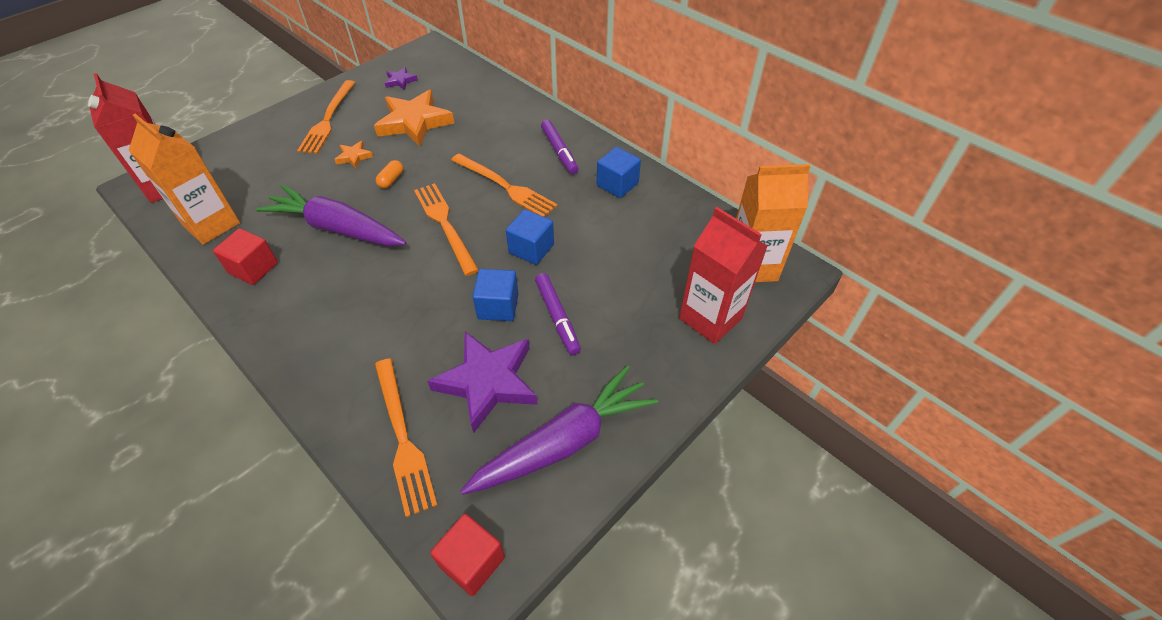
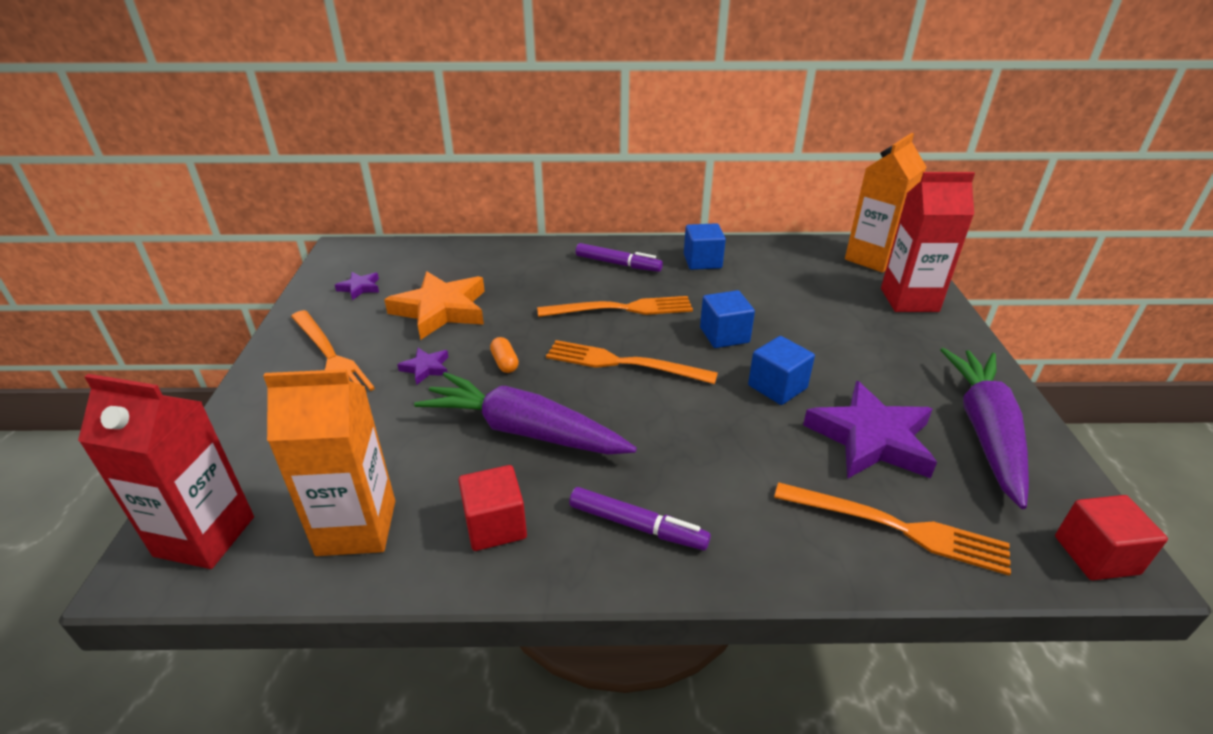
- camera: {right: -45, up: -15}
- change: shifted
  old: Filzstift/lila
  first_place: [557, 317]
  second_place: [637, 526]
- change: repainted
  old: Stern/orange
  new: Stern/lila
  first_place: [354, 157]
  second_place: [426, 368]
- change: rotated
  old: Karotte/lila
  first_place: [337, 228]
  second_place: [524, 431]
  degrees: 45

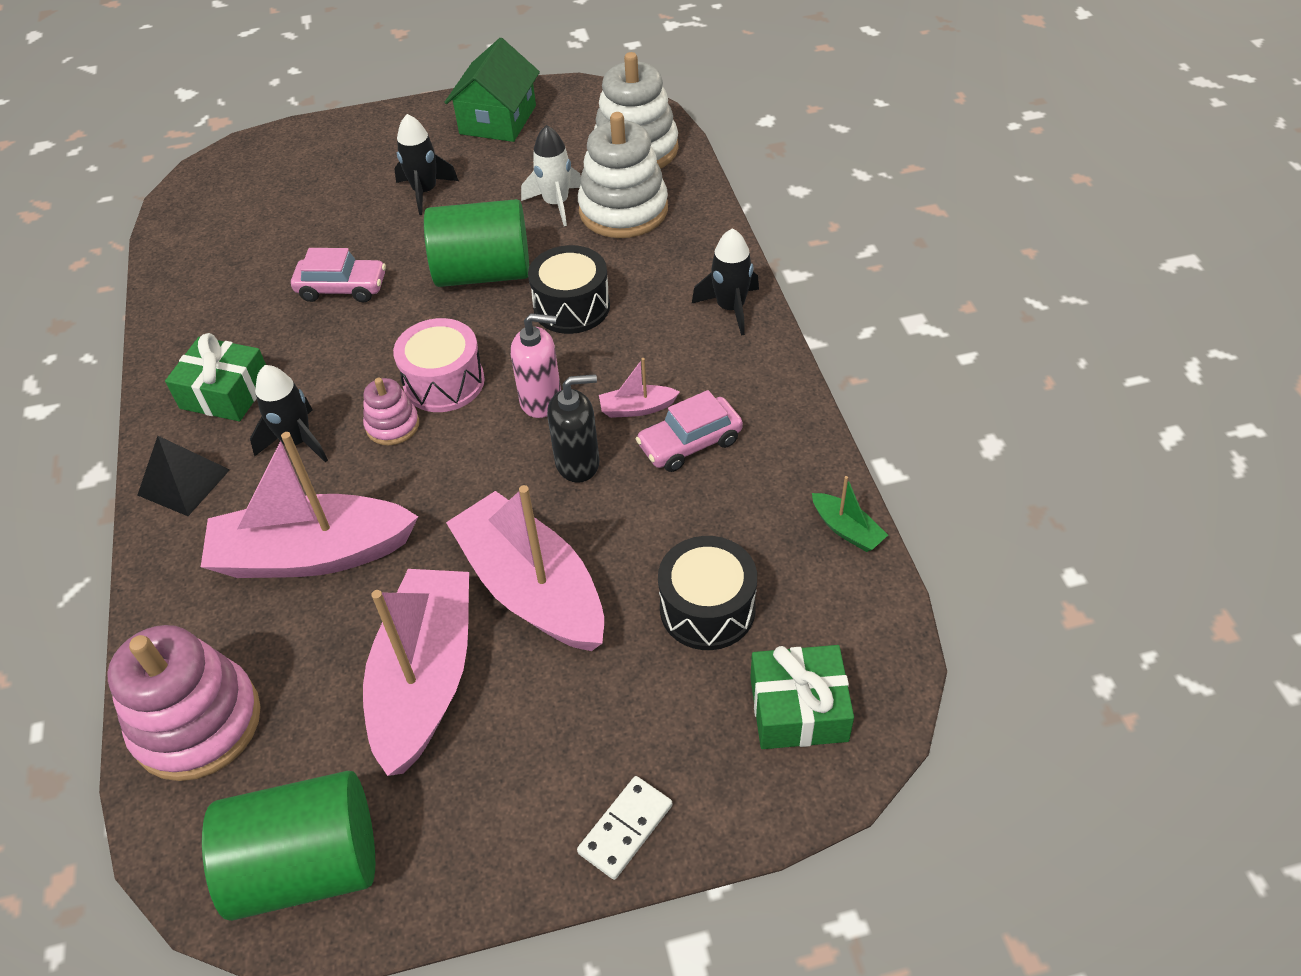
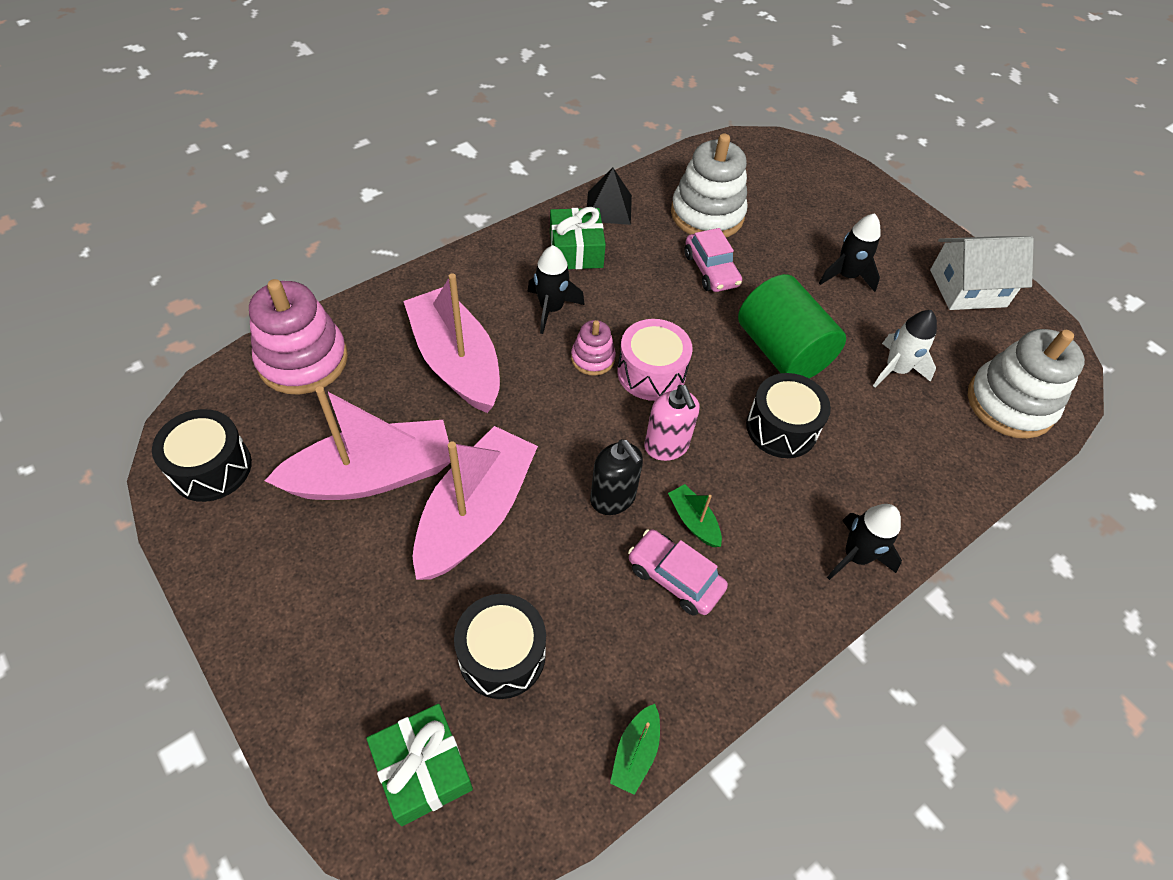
- camera: {right: 60, up: 5}
- change: gone
  old: Dominostein/weiß
  first_place: [625, 829]
- change: shifted
  old: Pyramide/schwarz
  first_place: [184, 482]
  second_place: [609, 207]
- change: shifted
  old: Stapelspielzeug/weiß
  first_place: [623, 210]
  second_place: [707, 214]
- change: swapped
  old: Vollzylinder/grün
  new: Trommel/schwarz
  first_place: [307, 865]
  second_place: [211, 468]
- change: repainted
  old: Haus/grün
  new: Haus/weiß
  first_place: [498, 120]
  second_place: [967, 288]
- change: repainted
  old: Boot/rosa
  new: Boot/grün
  first_place: [637, 408]
  second_place: [693, 521]

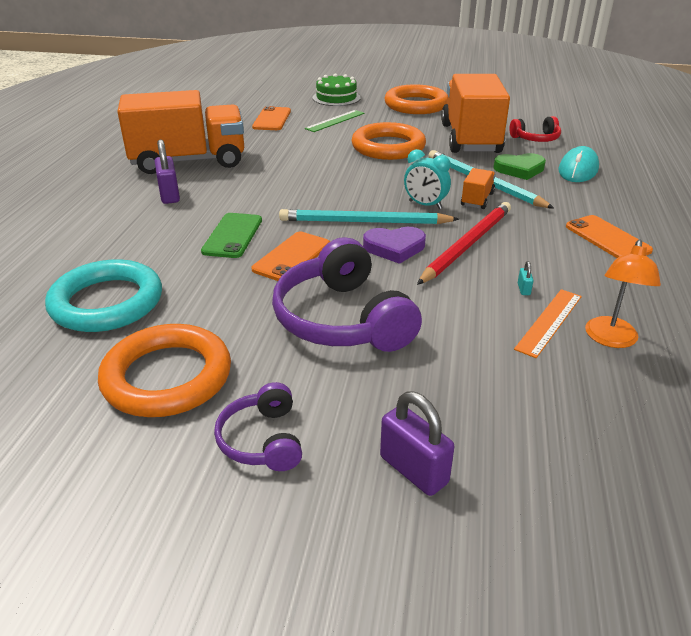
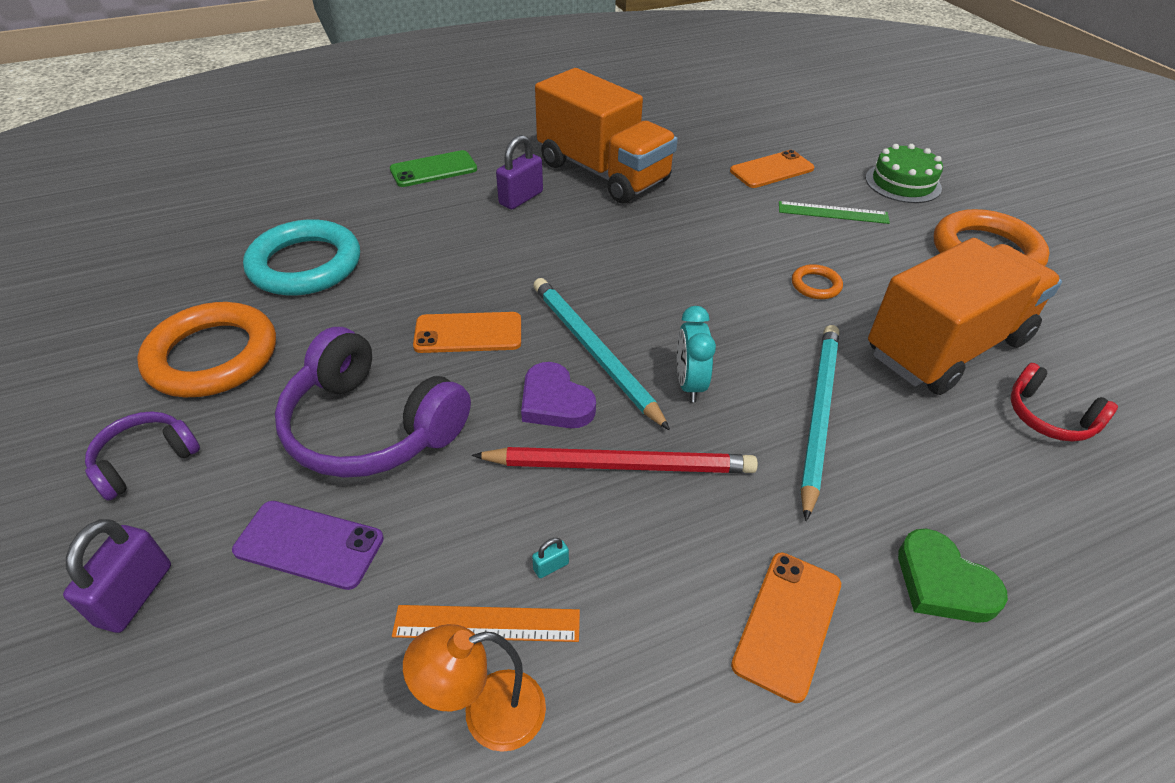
- camera: {right: 55, up: 10}
- change: gone
  old: Lastwagen/orange
  first_place: [477, 199]
- change: gone
  old: Computermaus/türkis
  first_place: [578, 170]
- change: new
  new: Handy/lila
  second_place: [309, 544]
- change: shifted
  old: Handy/grün
  first_place: [233, 236]
  second_place: [433, 169]
- change: shifted
  old: Herz/grün
  first_place: [519, 169]
  second_place: [943, 583]
- change: rotated
  old: Kopfhörer/lila
  first_place: [343, 319]
  second_place: [372, 426]
  degrees: -90
- change: scaled
  old: Ring/orange
  first_place: [388, 147]
  second_place: [816, 285]
  factor: 0.44

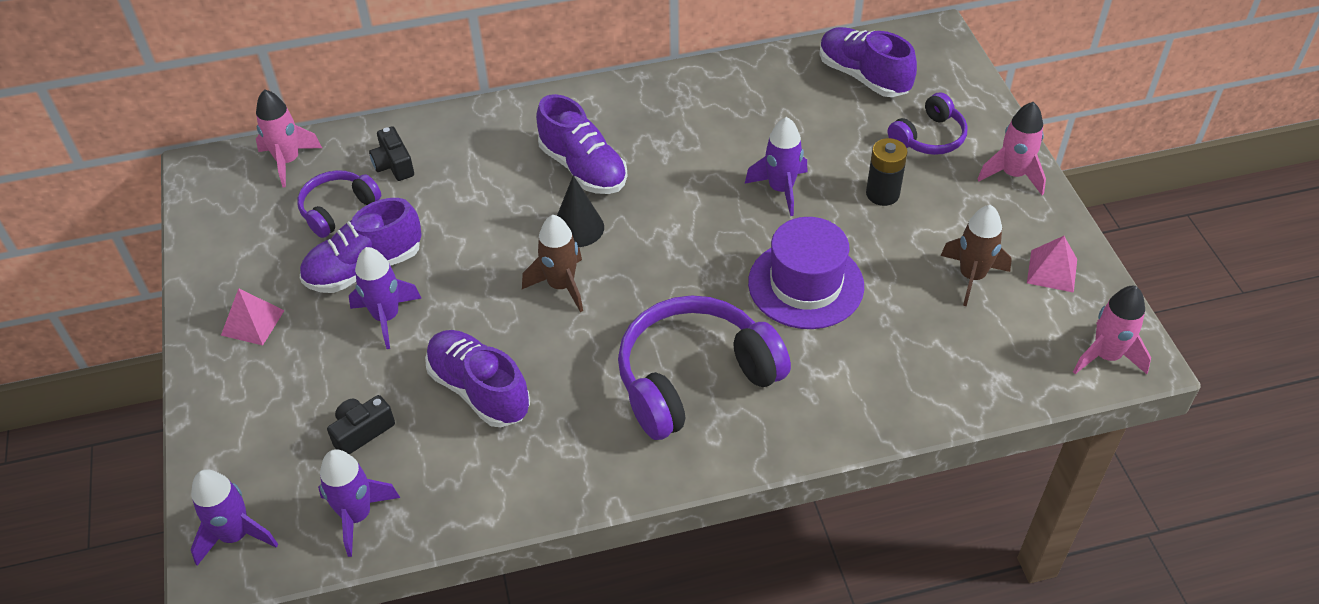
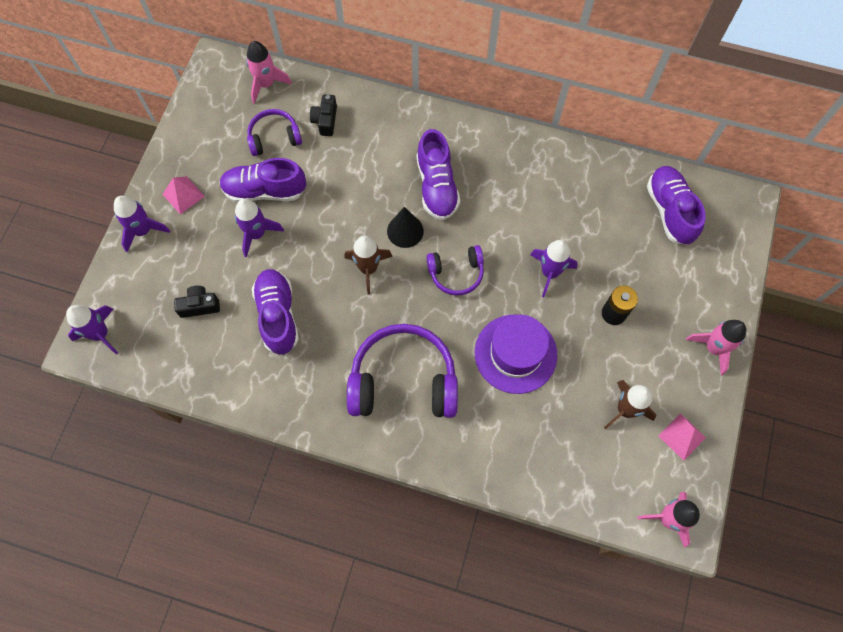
- camera: {right: 30, up: 20}
- change: shifted
  old: Rakete/lila
  first_place: [357, 516]
  second_place: [143, 231]
- change: shifted
  old: Kopfhörer/lila
  first_place: [929, 137]
  second_place: [456, 273]

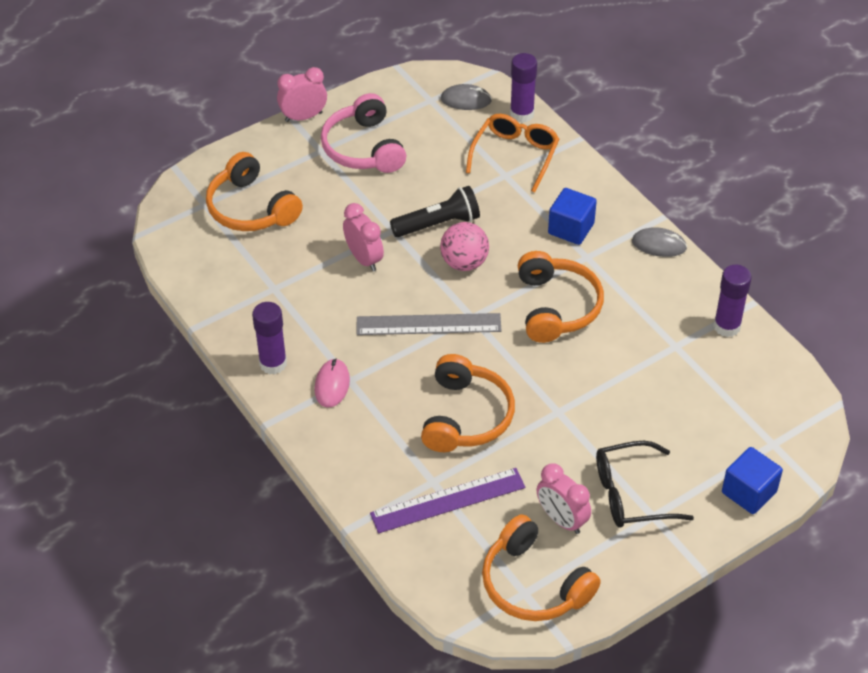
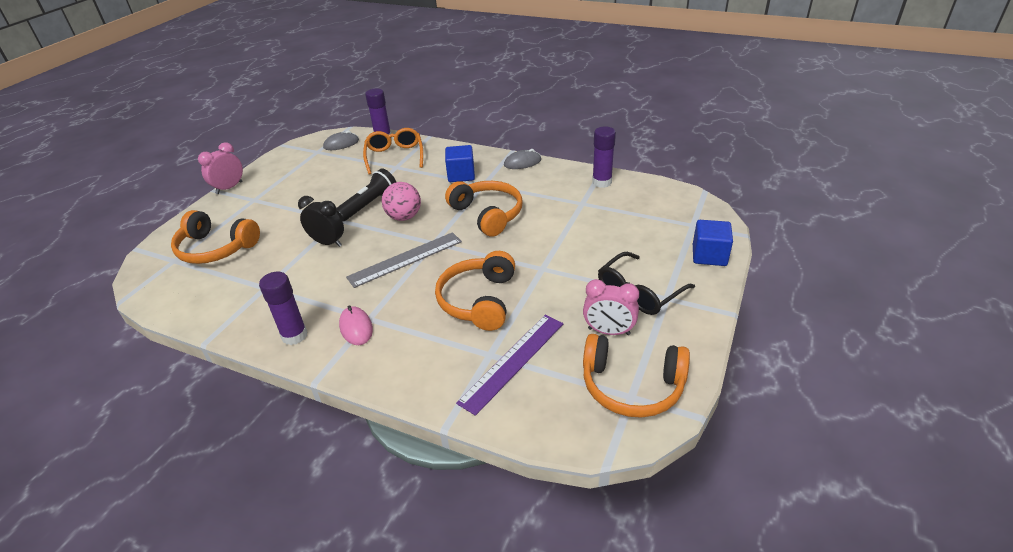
- camera: {right: -30, up: -10}
- change: gone
  old: Kopfhörer/rosa
  first_place: [364, 148]
- change: repainted
  old: Wecker/rosa
  new: Wecker/schwarz
  first_place: [364, 259]
  second_place: [327, 242]
- change: rotated
  old: Kopfhörer/orange
  first_place: [465, 416]
  second_place: [479, 300]
  degrees: -150

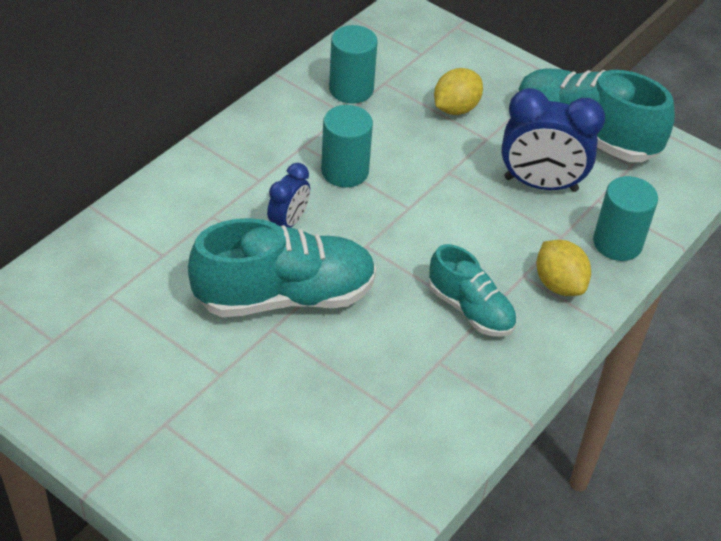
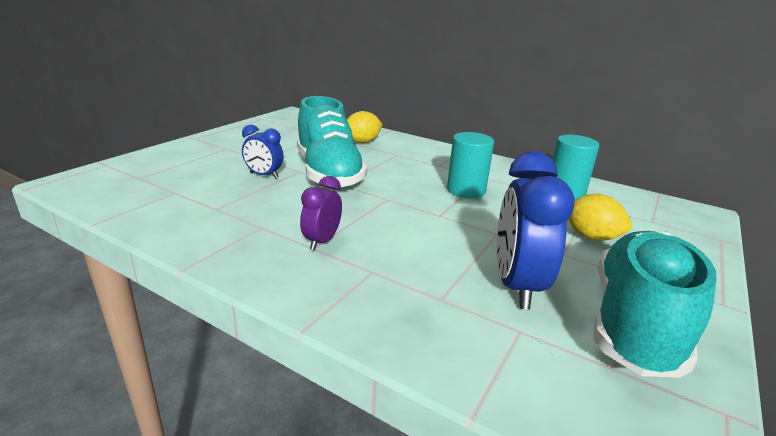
- camera: {right: 85, up: -20}
- change: gone
  old: Vollzylinder/türkis
  first_place: [617, 243]
- change: shifted
  old: Wecker/blau
  first_place: [288, 222]
  second_place: [264, 175]
- change: shifted
  old: Zitrone/gelb
  first_place: [559, 284]
  second_place: [362, 142]
- change: swapped
  old: Schuh/türkis
  new: Wecker/lila
  first_place: [470, 309]
  second_place: [322, 241]

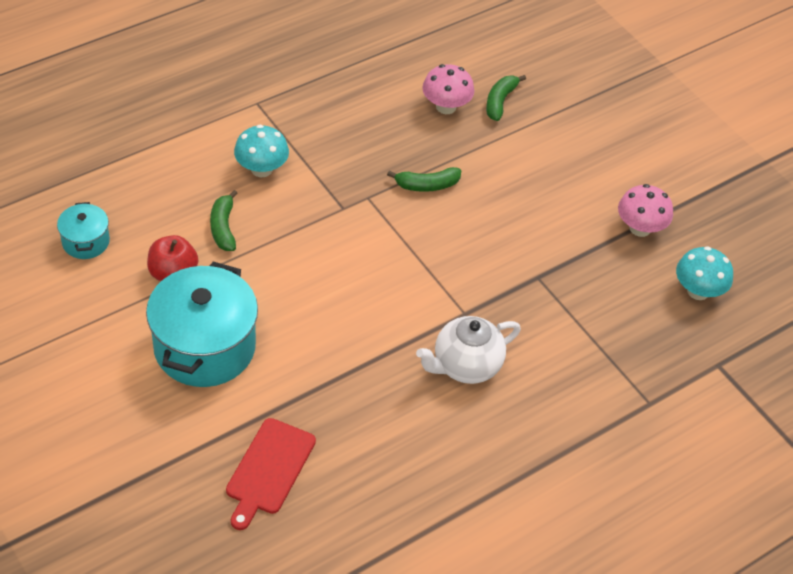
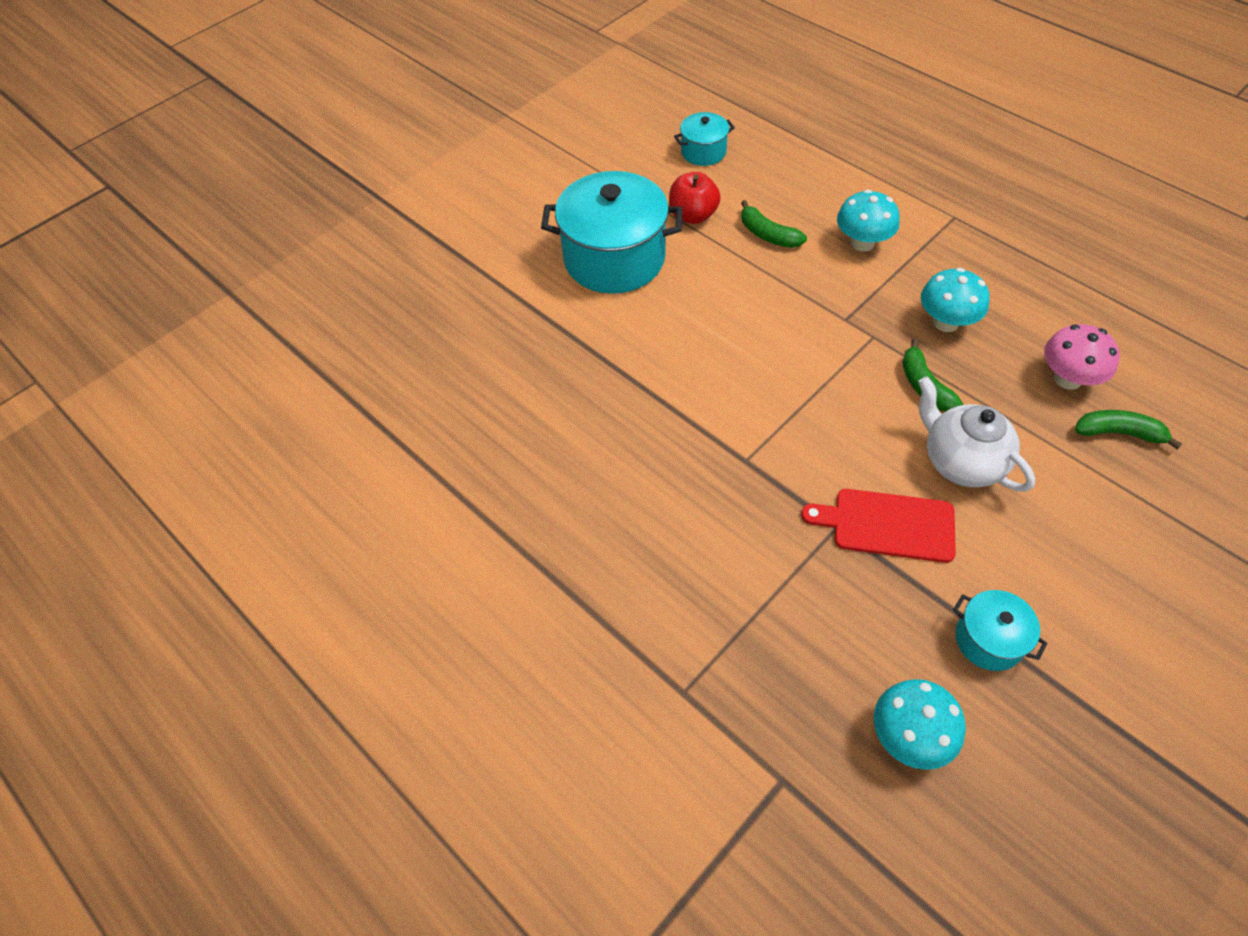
- camera: {right: 85, up: 5}
- change: new
  new: Pilz/türkis
  second_place: [946, 322]
- change: shifted
  old: Schneidebrett/rot
  first_place: [269, 469]
  second_place: [888, 525]
- change: shifted
  old: Teekanne/weiß
  first_place: [465, 366]
  second_place: [960, 462]
- change: swapped
  old: Pilz/rosa
  new: Kochtopf/türkis
  first_place: [640, 228]
  second_place: [988, 640]
- change: rotated
  old: Banane/grün
  first_place: [223, 227]
  second_place: [768, 234]
  degrees: -120

